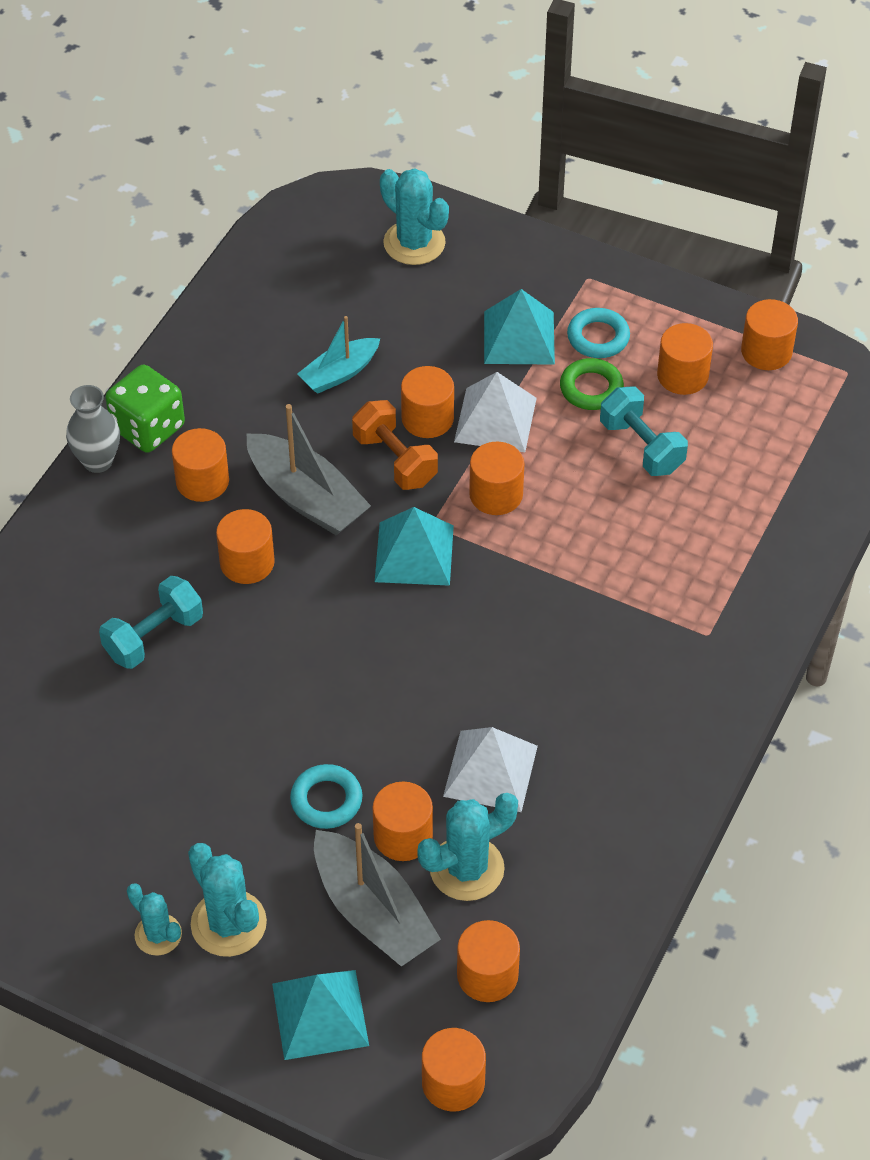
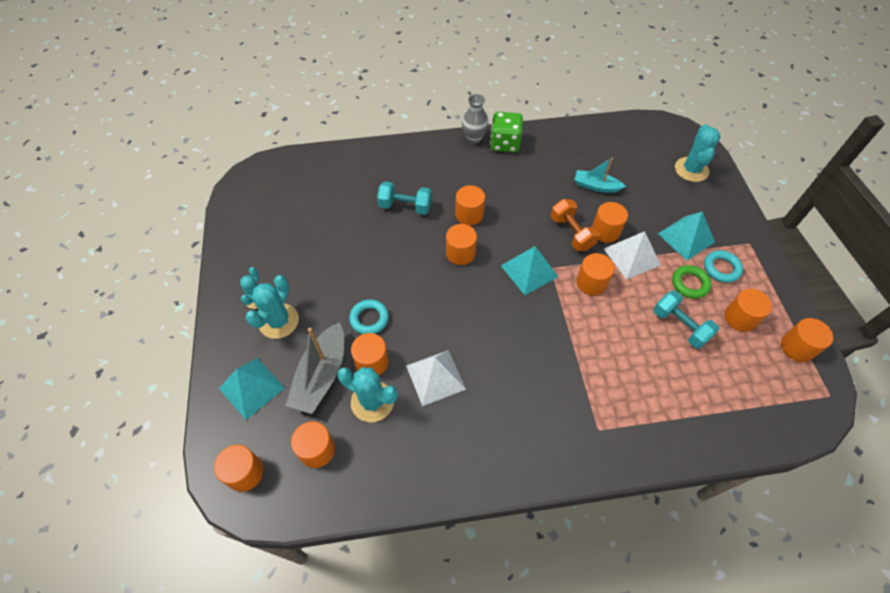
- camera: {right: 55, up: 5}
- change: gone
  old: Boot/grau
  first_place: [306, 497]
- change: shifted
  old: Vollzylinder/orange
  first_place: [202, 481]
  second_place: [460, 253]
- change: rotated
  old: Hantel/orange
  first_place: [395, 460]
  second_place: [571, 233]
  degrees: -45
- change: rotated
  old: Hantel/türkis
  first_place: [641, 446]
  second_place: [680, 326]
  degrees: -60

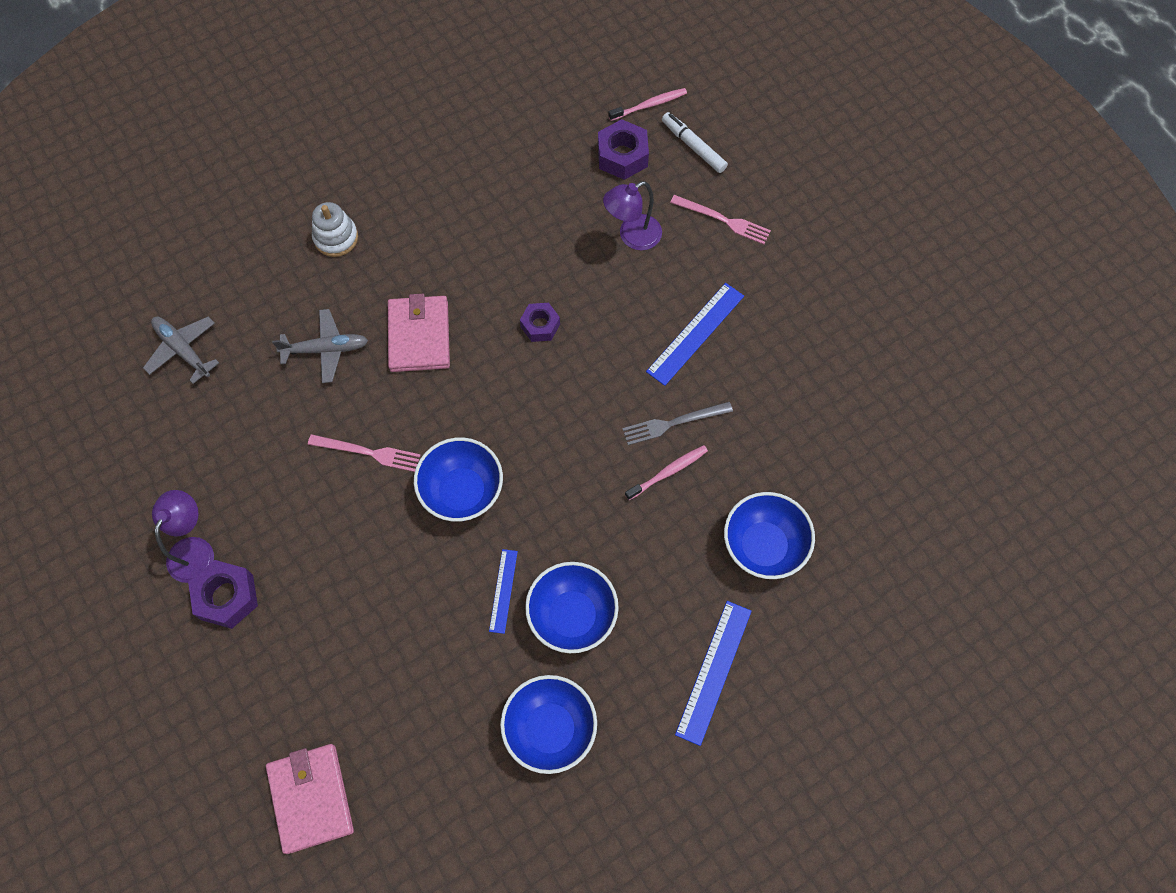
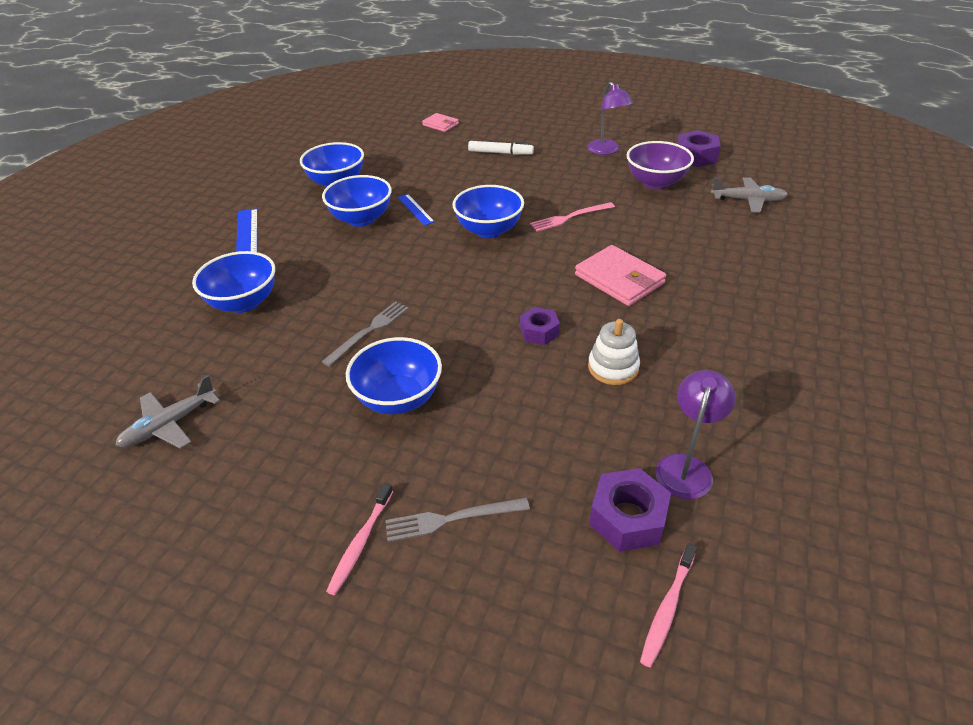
- camera: {right: 145, up: -25}
- change: new
  new: Schüssel/lila
  second_place: [655, 183]
- change: shifted
  old: Sechskantmutter/lila
  first_place: [227, 597]
  second_place: [696, 156]
- change: shifted
  old: Flugzeug/grau
  first_place: [325, 349]
  second_place: [170, 424]
- change: shifted
  old: Stapelspielzeug/weiß
  first_place: [336, 238]
  second_place: [613, 367]
- change: shifted
  old: Lampe/lila
  first_place: [632, 236]
  second_place: [686, 467]
- change: shifted
  old: Zahnbürste/rosa
  first_place: [668, 472]
  second_place: [361, 542]
- change: shifted
  old: Filzstift/weiß
  first_place: [693, 146]
  second_place: [500, 153]
- change: swapped
  old: Lineal/blau
  new: Schüssel/blau
  first_place: [695, 333]
  second_place: [399, 398]
- change: repainted
  old: Gabel/rosa
  new: Gabel/grau
  first_place: [723, 220]
  second_place: [451, 519]
- change: scaled
  old: Geldbörse/rosa
  first_place: [311, 798]
  second_place: [440, 124]
  factor: 0.57

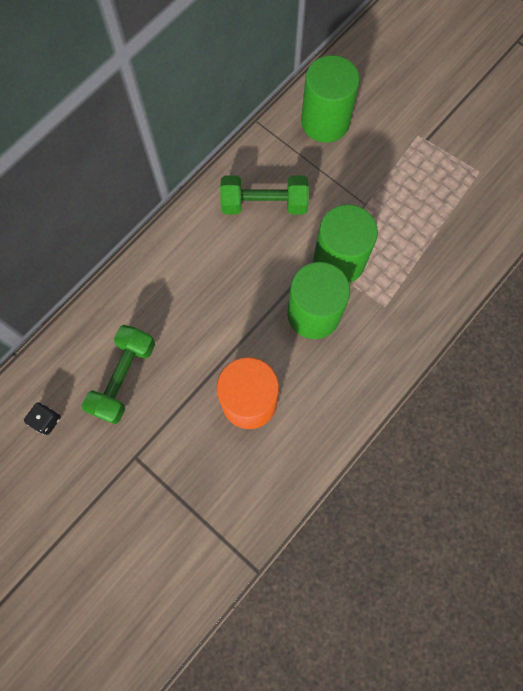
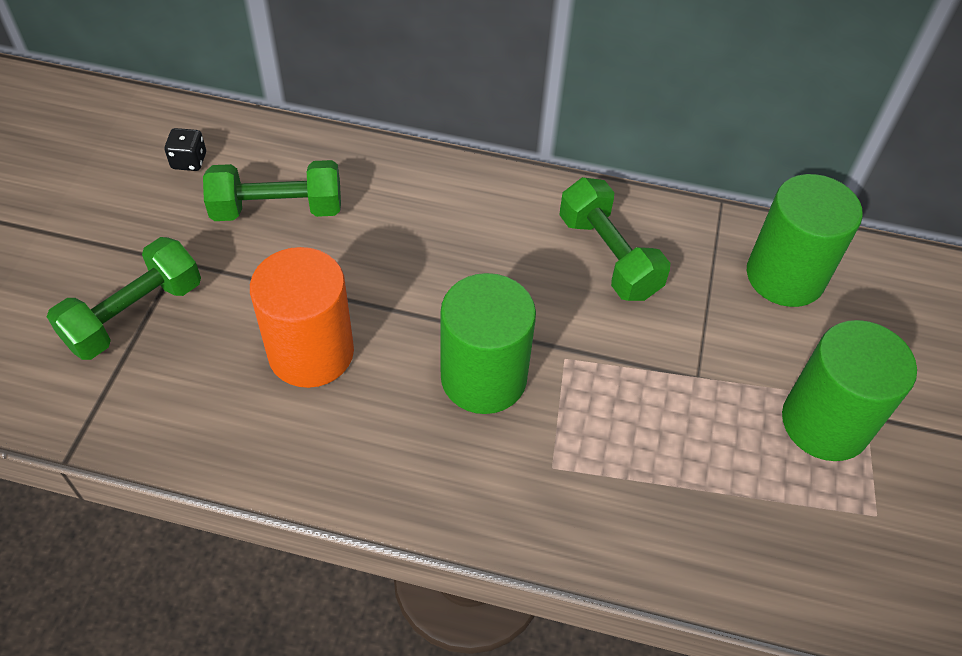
- camera: {right: 60, up: -20}
- change: new
  new: Hantel/grün
  second_place: [134, 315]
- change: shifted
  old: Vollzylinder/grün
  first_place: [339, 261]
  second_place: [825, 423]

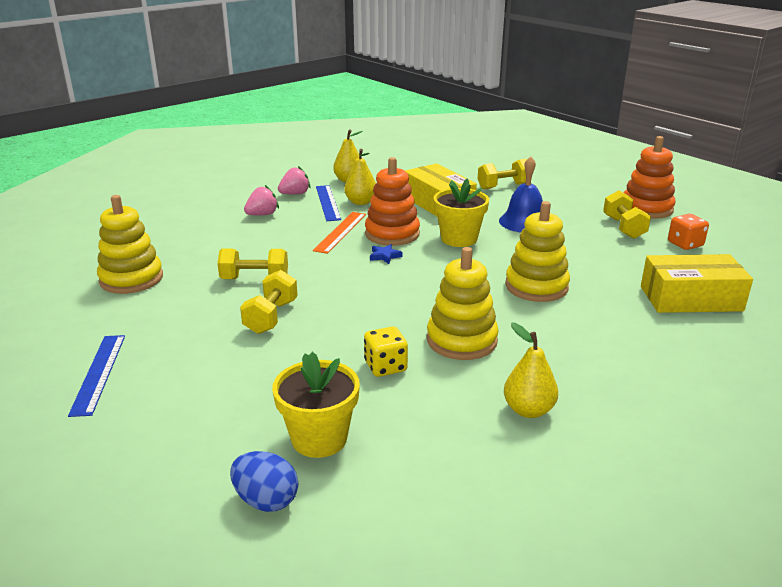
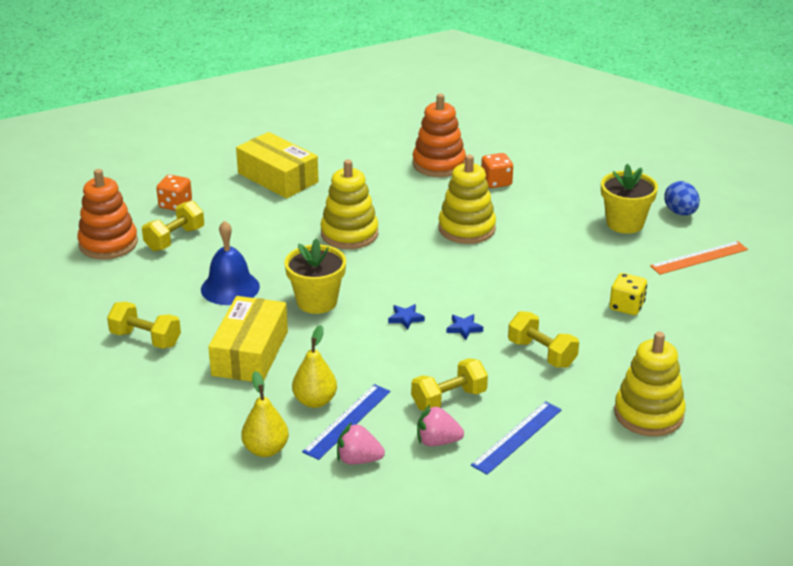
- camera: {right: -135, up: 5}
- change: new
  new: Stern/blau
  second_place: [464, 328]
- change: shifted
  old: Lineal/blau
  first_place: [98, 373]
  second_place: [517, 437]
- change: shifted
  old: Hantel/gelb
  first_place: [271, 317]
  second_place: [449, 399]
- change: shifted
  old: Lineal/orange
  first_place: [340, 232]
  second_place: [699, 258]
- change: shifted
  old: Spielwürfel/gelb
  first_place: [385, 367]
  second_place: [626, 306]
- change: shifted
  old: Stapelspielzeug/orange
  first_place: [392, 234]
  second_place: [439, 164]
- change: swapped
  old: Birne/gelb
  new: Spielwürfel/orange
  first_place: [528, 410]
  second_place: [496, 182]

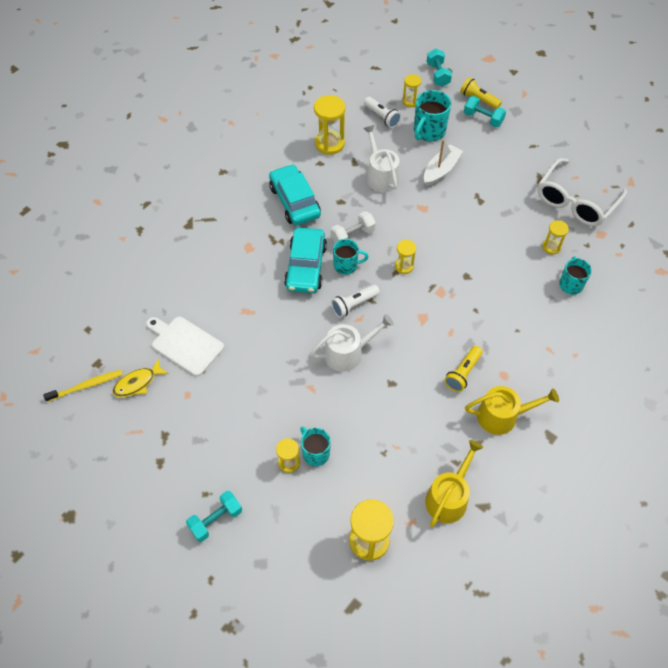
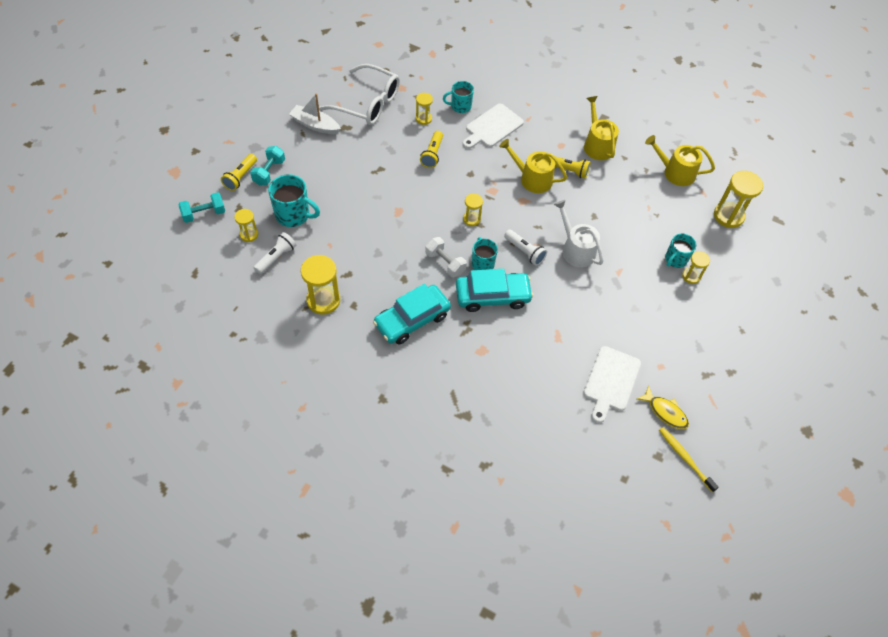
- camera: {right: -105, up: 0}
- change: gone
  old: Hantel/türkis
  first_place: [216, 520]
- change: gone
  old: Gießkanne/weiß
  first_place: [381, 176]
- change: new
  new: Taschenlampe/gelb
  second_place: [432, 154]
- change: new
  new: Schneidebrett/weiß
  second_place: [492, 127]
- change: new
  new: Gießkanne/gelb
  second_place: [532, 179]
- change: shifted
  old: Boot/weiß
  first_place: [441, 170]
  second_place: [315, 125]

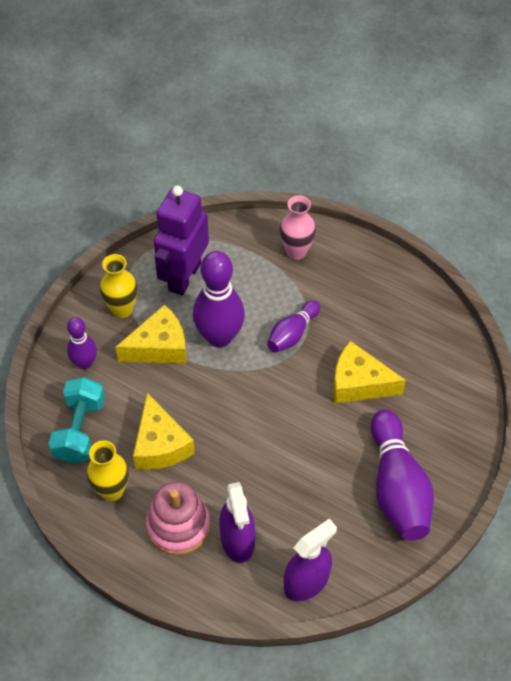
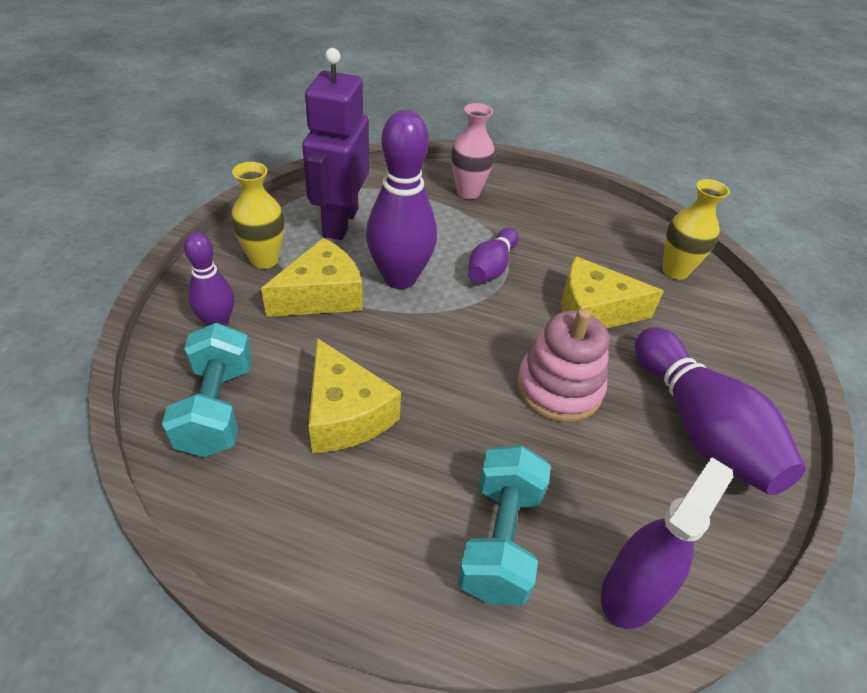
- camera: {right: -15, up: -10}
- change: shifted
  old: Vase/gelb
  first_place: [112, 491]
  second_place: [675, 271]
- change: shifted
  old: Stapelspielzeug/rosa
  first_place: [178, 526]
  second_place: [559, 388]
- change: swapped
  old: Sprühflasche/lila
  new: Hantel/türkis
  first_place: [237, 540]
  second_place: [500, 539]

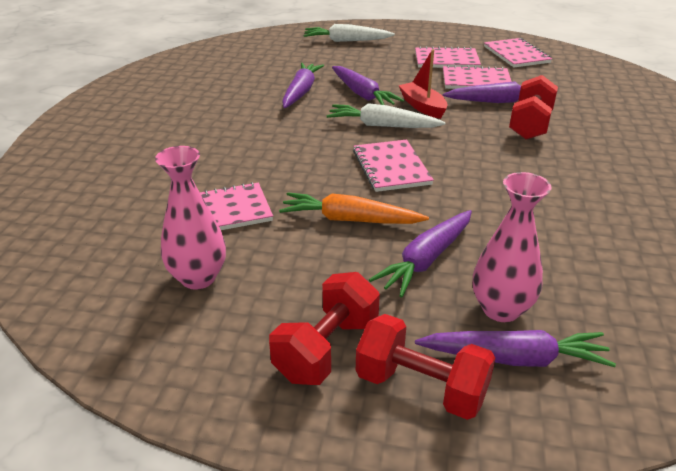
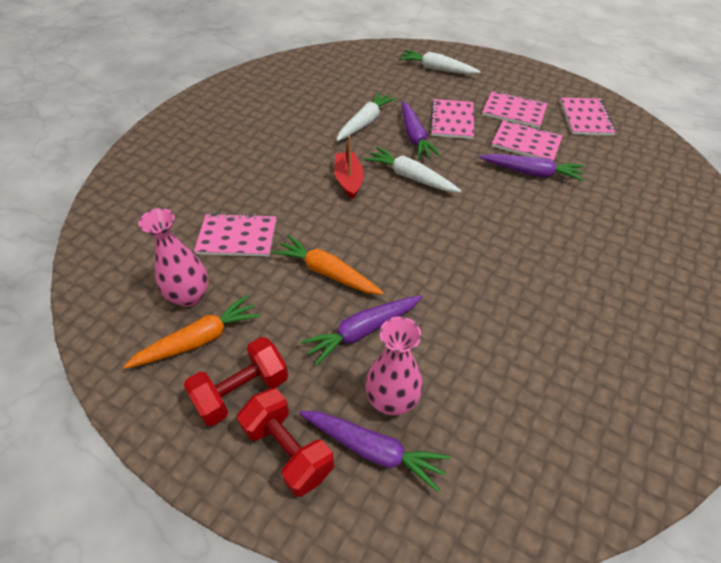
- camera: {right: 20, up: 15}
- change: gone
  old: Hantel/rot
  first_place: [530, 125]
- change: new
  new: Karotte/orange
  second_place: [199, 339]
- change: shifted
  old: Notizbuch/rosa
  first_place: [391, 167]
  second_place: [452, 120]
- change: shifted
  old: Boot/rot
  first_place: [422, 107]
  second_place: [349, 180]
- change: repainted
  old: Karotte/lila
  new: Karotte/weiß
  first_place: [301, 92]
  second_place: [365, 122]

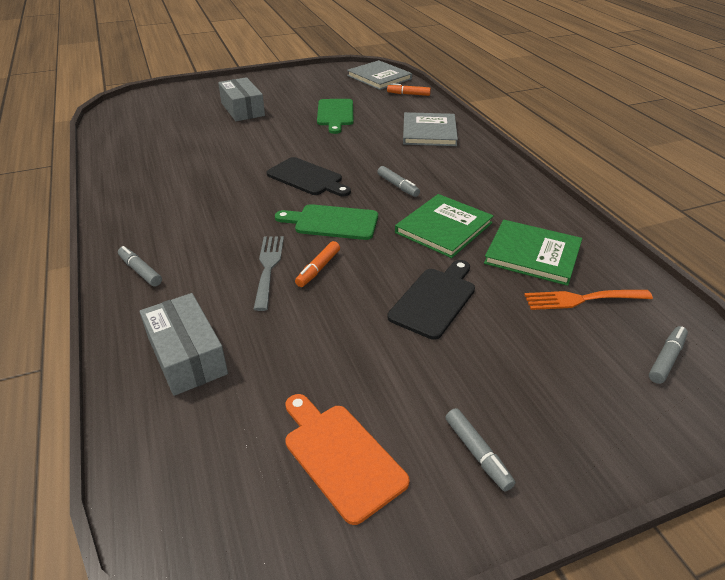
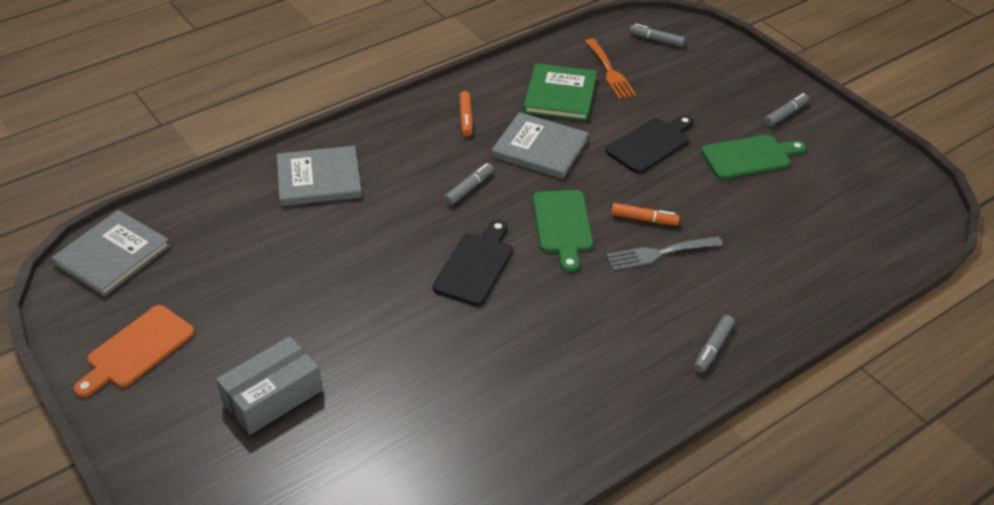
- camera: {right: -105, up: 5}
- change: gone
  old: Schachtel/grau
  first_place: [187, 356]
- change: shifted
  old: Schneidebrett/orange
  first_place: [341, 456]
  second_place: [137, 350]
- change: shifted
  old: Schneidebrett/grün
  first_place: [335, 114]
  second_place: [749, 157]
- change: shifted
  old: Filzstift/orange
  first_place: [408, 94]
  second_place: [466, 118]
- change: repainted
  old: Buch/grün
  new: Buch/grau
  first_place: [443, 228]
  second_place: [540, 148]
- change: rotated
  old: Schneidebrett/schwarz
  first_place: [434, 300]
  second_place: [650, 144]
  degrees: 120

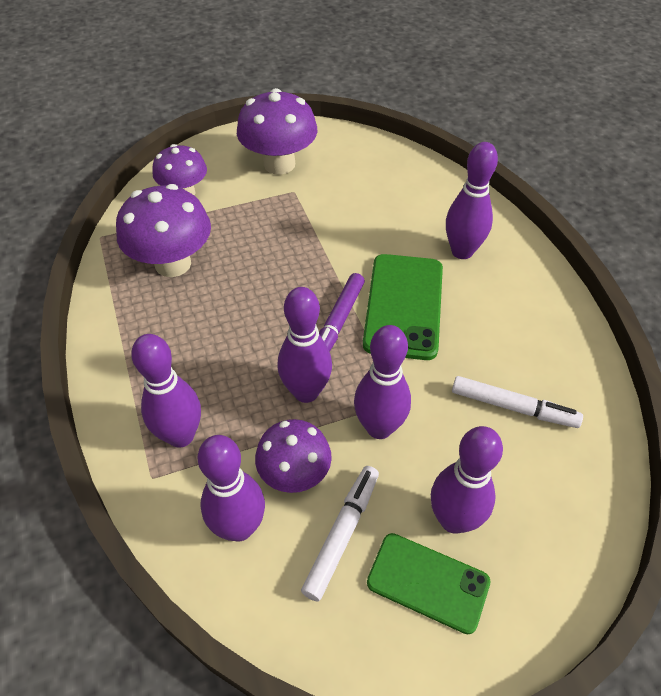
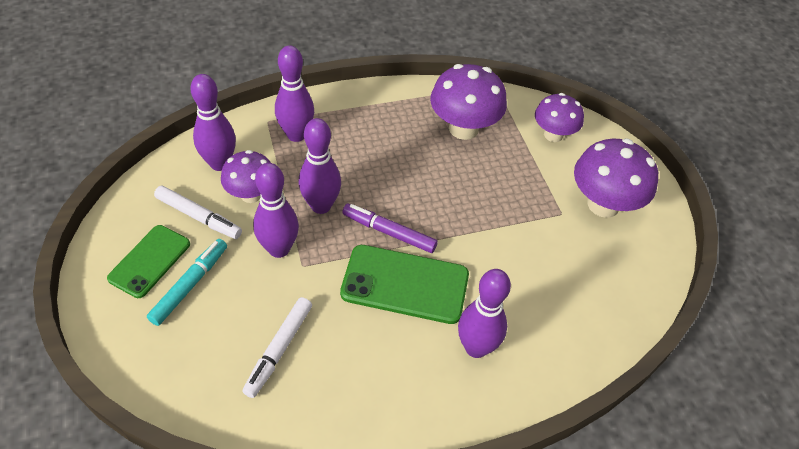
- camera: {right: 90, up: 0}
- change: swapped
  old: Bowlingkegel/lila
  new: Filzstift/türkis
  first_place: [453, 519]
  second_place: [190, 285]

